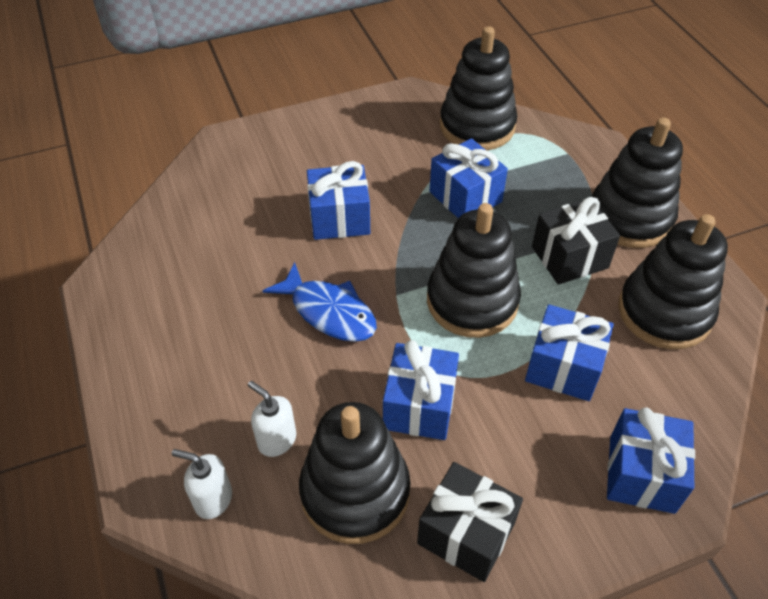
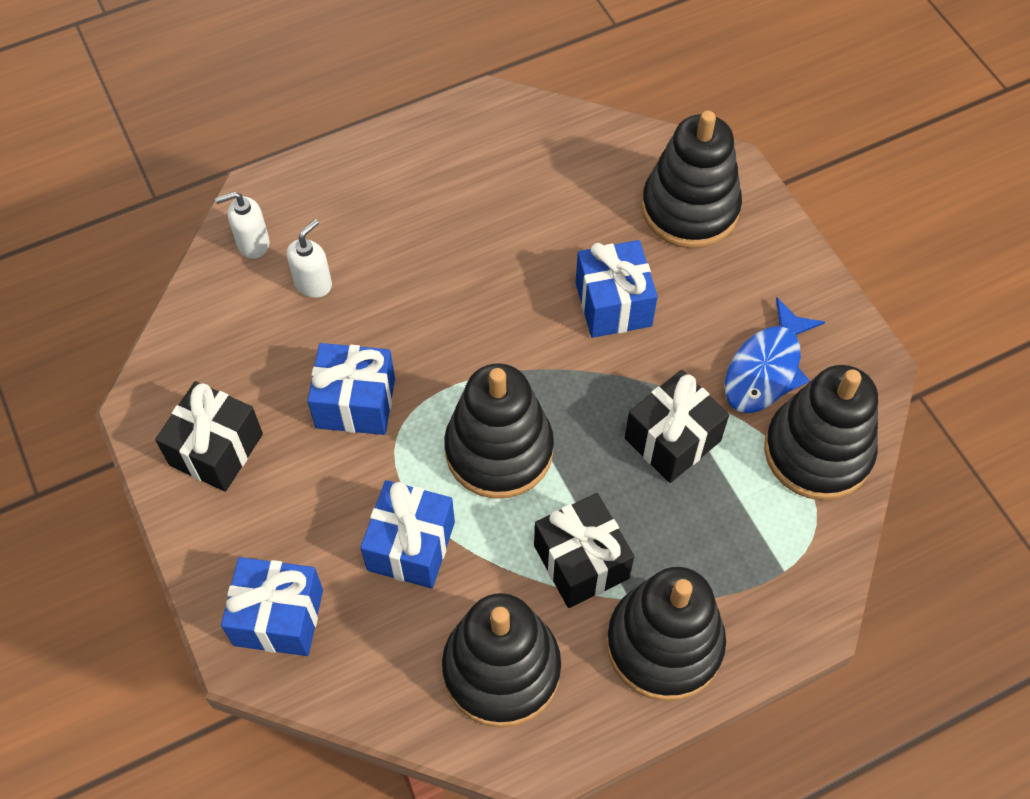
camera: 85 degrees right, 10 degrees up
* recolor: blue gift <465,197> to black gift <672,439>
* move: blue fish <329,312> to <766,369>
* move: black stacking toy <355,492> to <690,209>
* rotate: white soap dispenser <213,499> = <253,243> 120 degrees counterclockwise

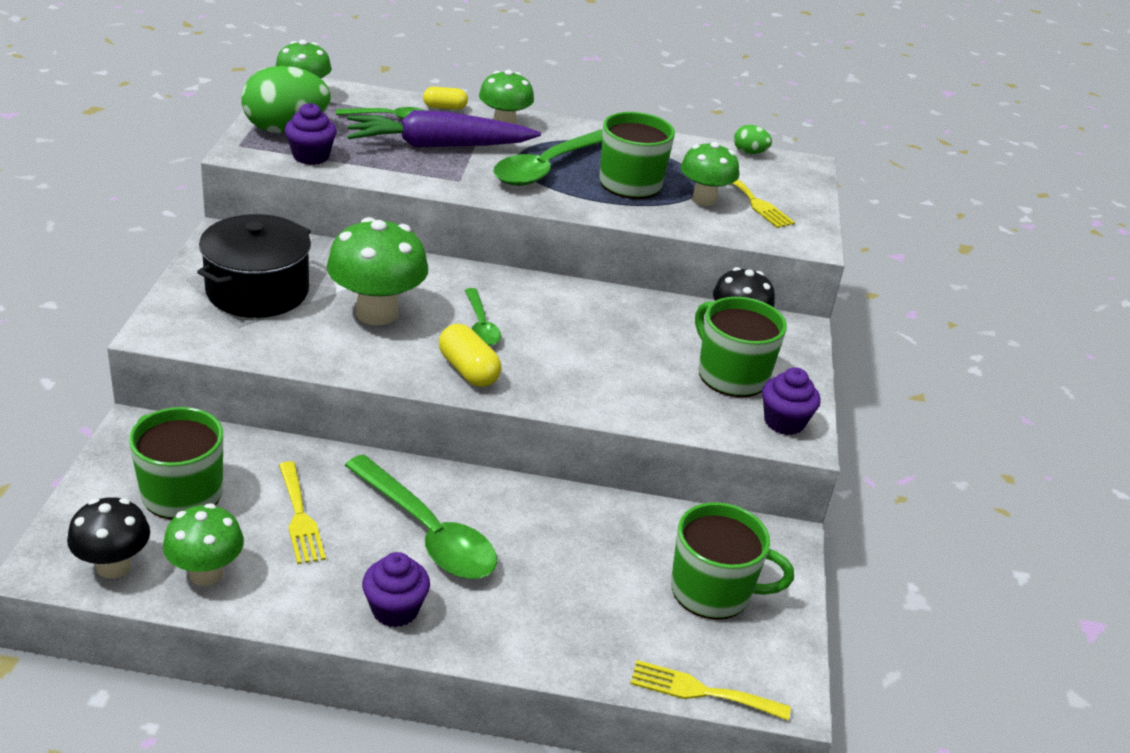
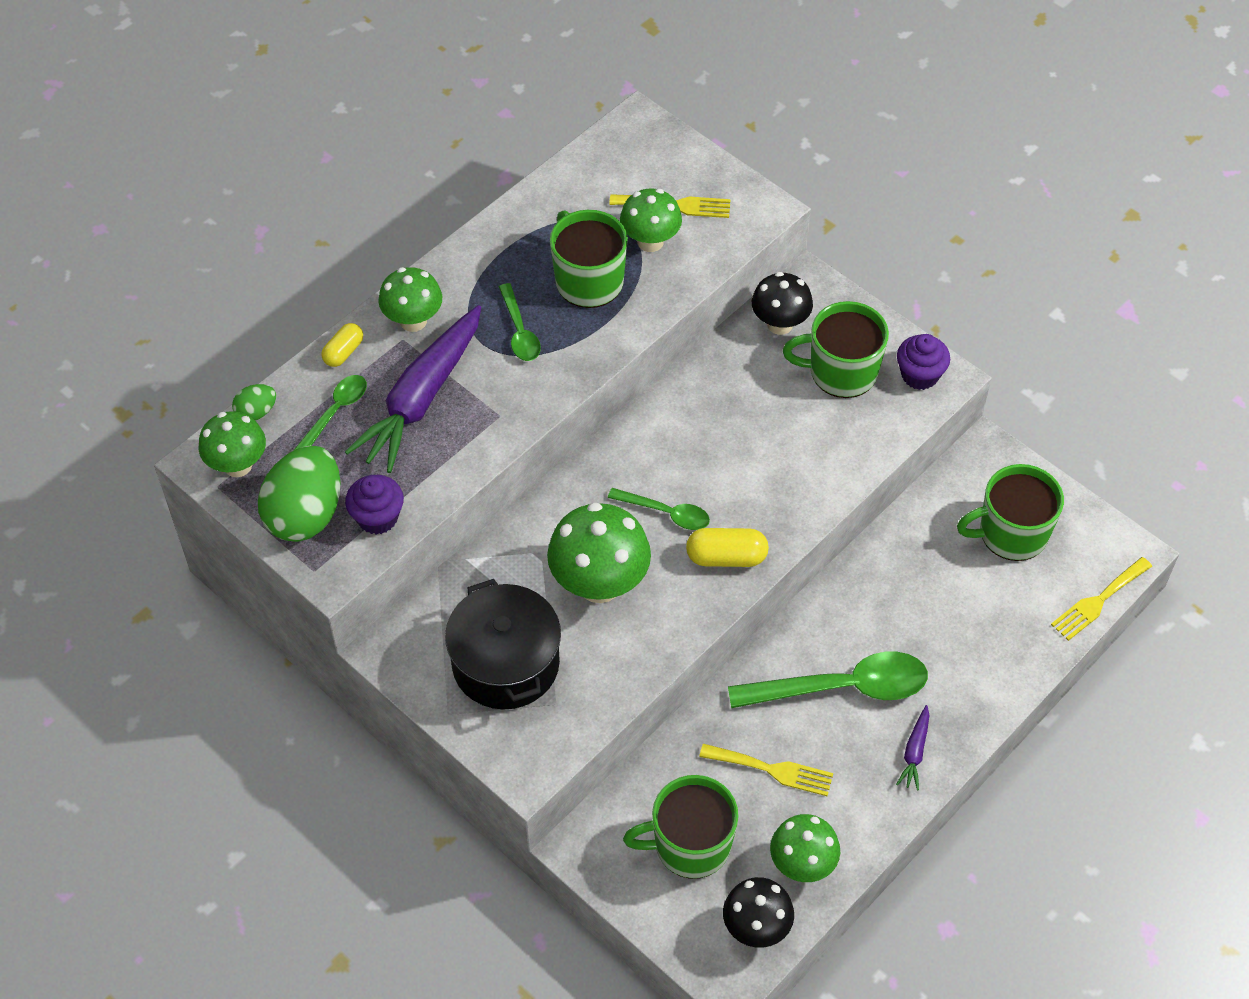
camera: 50 degrees left, 20 degrees up
* move: green egg <749,152> to <256,412>
* resize: green spoon <547,168> = <520,331> x0.54
* rotate: green mug <713,591> = <1011,533> 150 degrees counterclockwise
* replace: purple cupcake <395,610> to purple carrot <914,752>

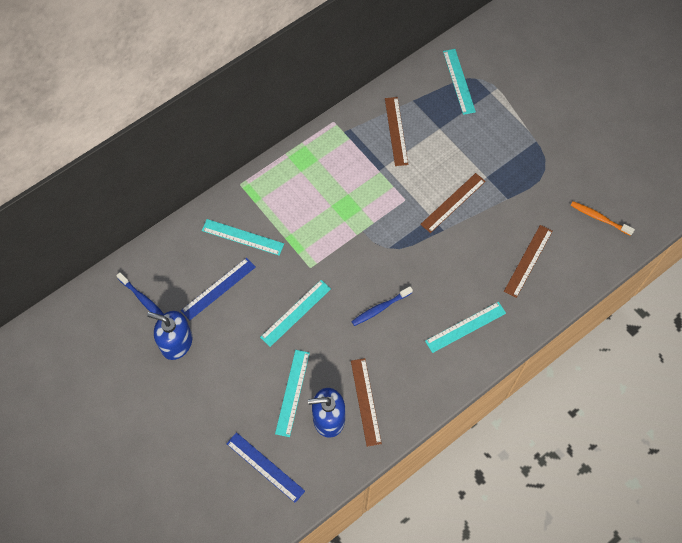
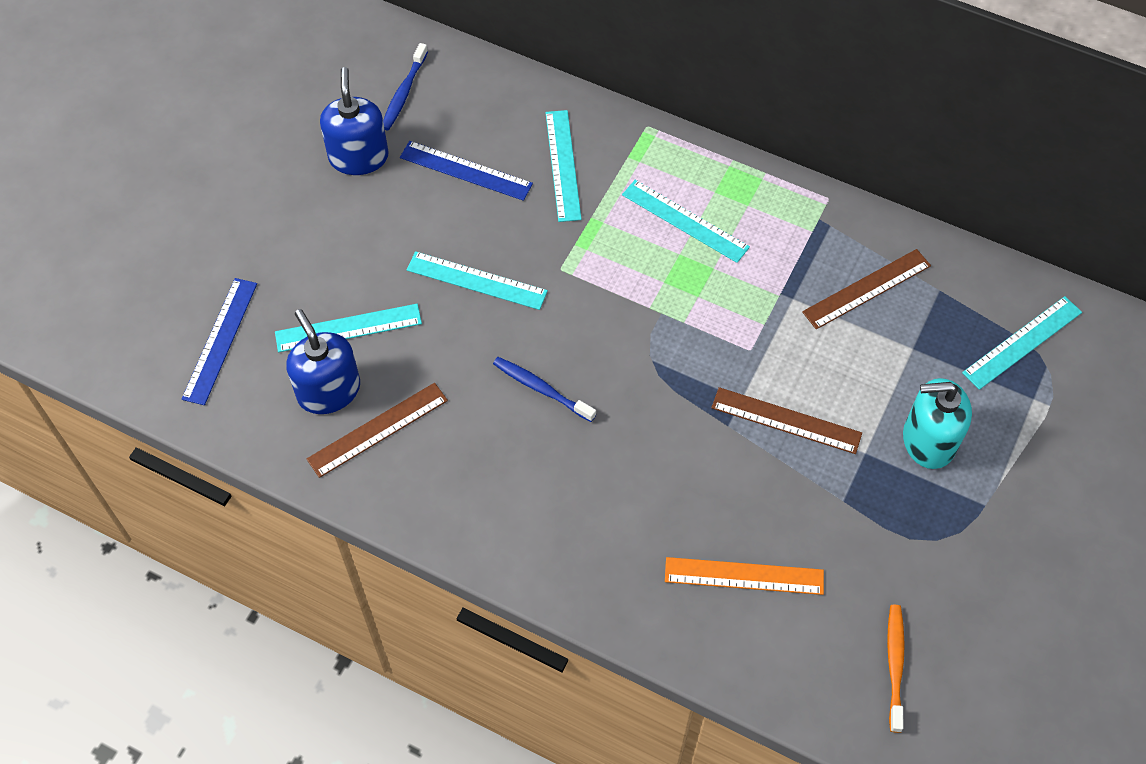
camera: 65 degrees right, 5 degrees down
* recolor: brown ruler <528,261> to orange ruler <744,576>
* move: turquoise ruler <465,327> to <685,221>
* insert: turquoise soap dispenser <928,440>

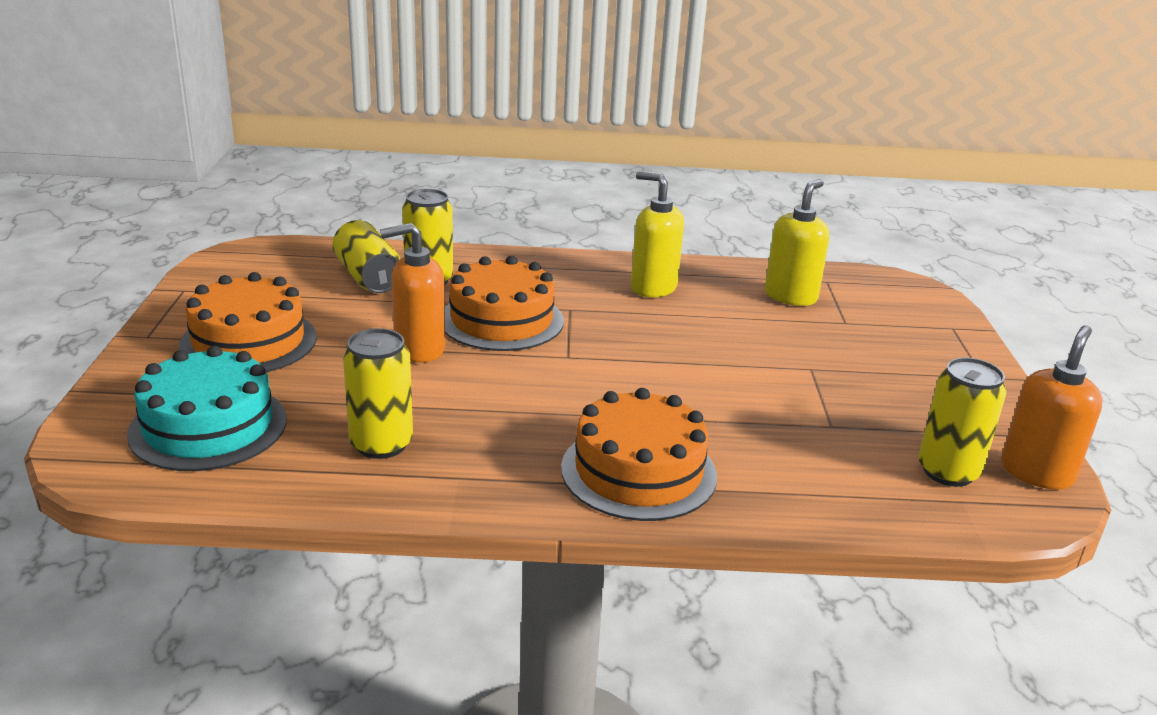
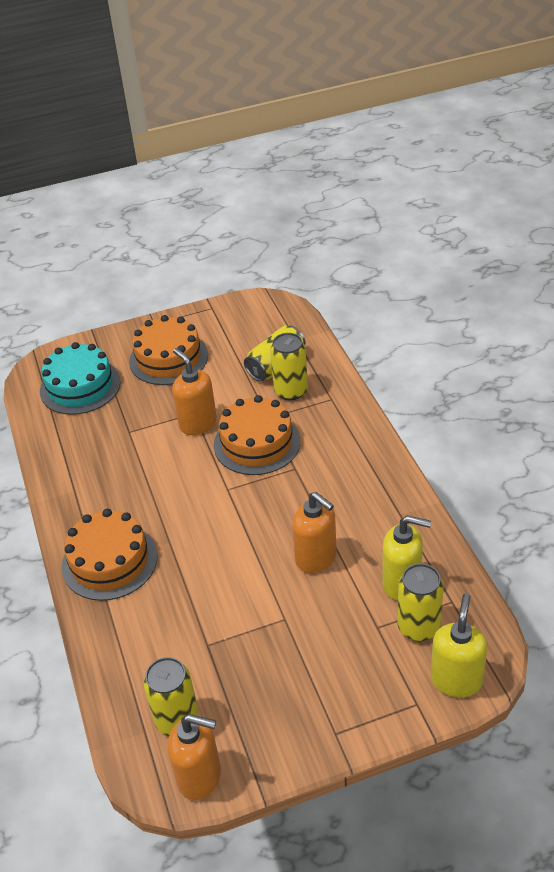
camera: 75 degrees right, 15 degrees up
* move: yellow soap dispenser <653,287> to <456,680>
* move: yellow can <381,444> to <418,627>
* insert: orange soap dispenser <316,558>

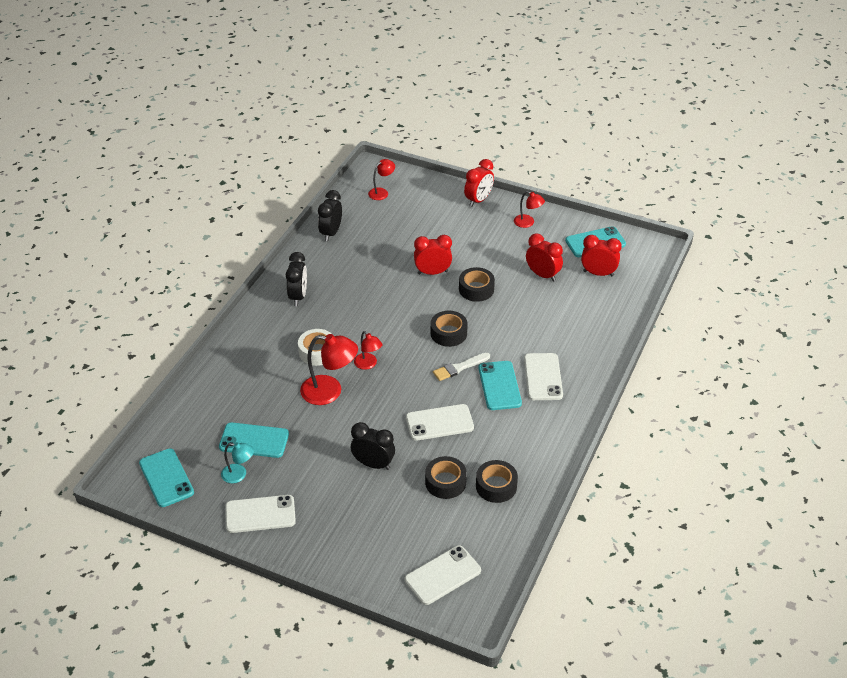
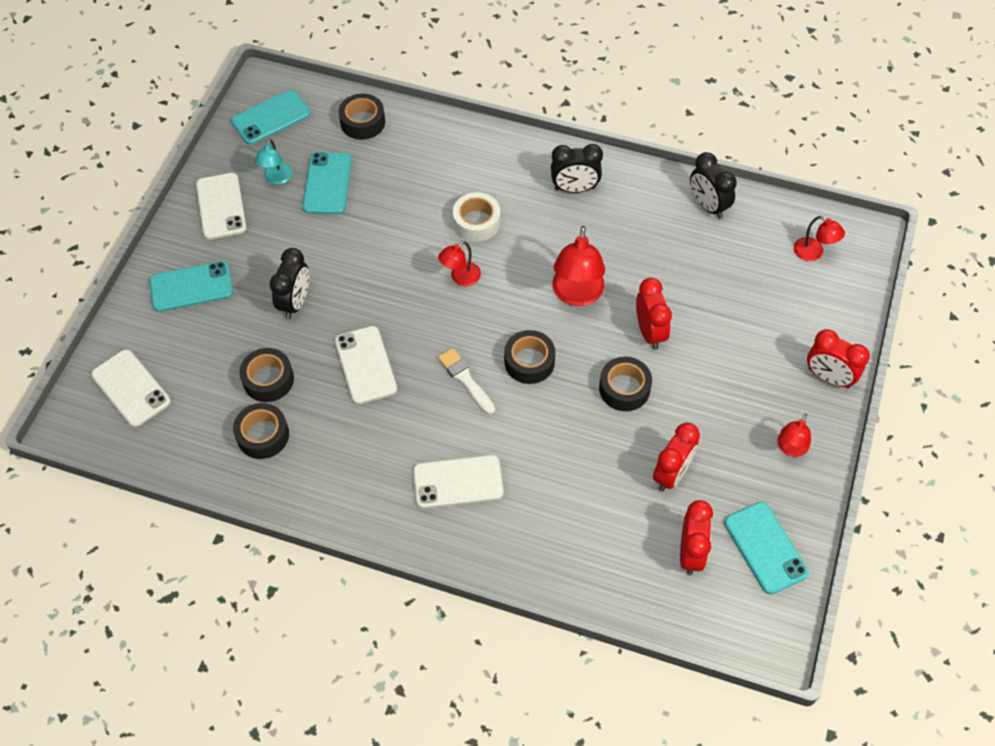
camera: 85 degrees right, 15 degrees up
* rotate: black clock <331,233> = <708,206> 135 degrees counterclockwise
* move: red lamp <330,392> to <577,295>
* move: turquoise phone <499,386> to <191,287>
* insert: black tape <362,122>

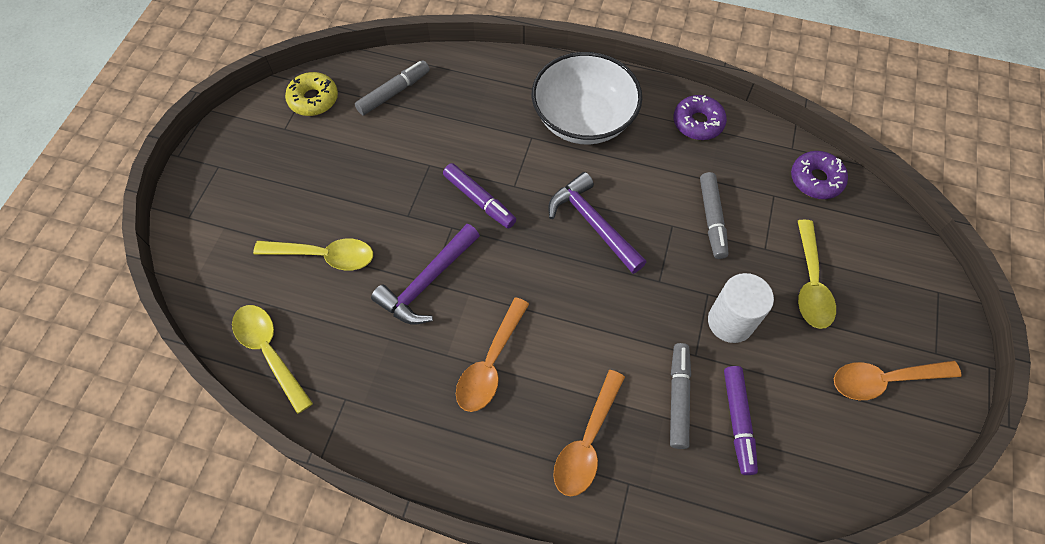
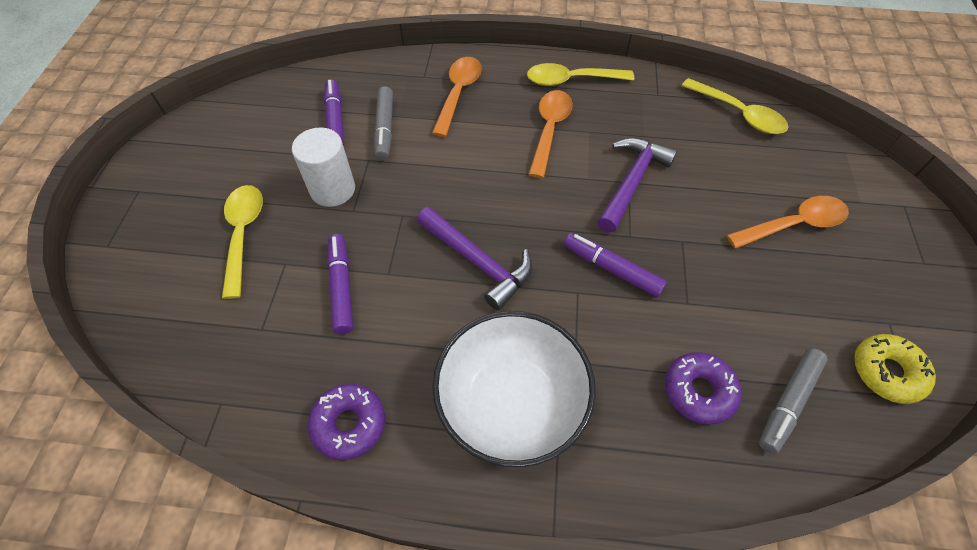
camera: 170 degrees right, 5 degrees down
* move: purple donut <816,180> to <698,391>
* recolor: grey marker <712,219> to purple marker <341,287>
* move: yellow spoon <324,256> to <571,80>
* move: orange spoon <883,380> to <794,225>

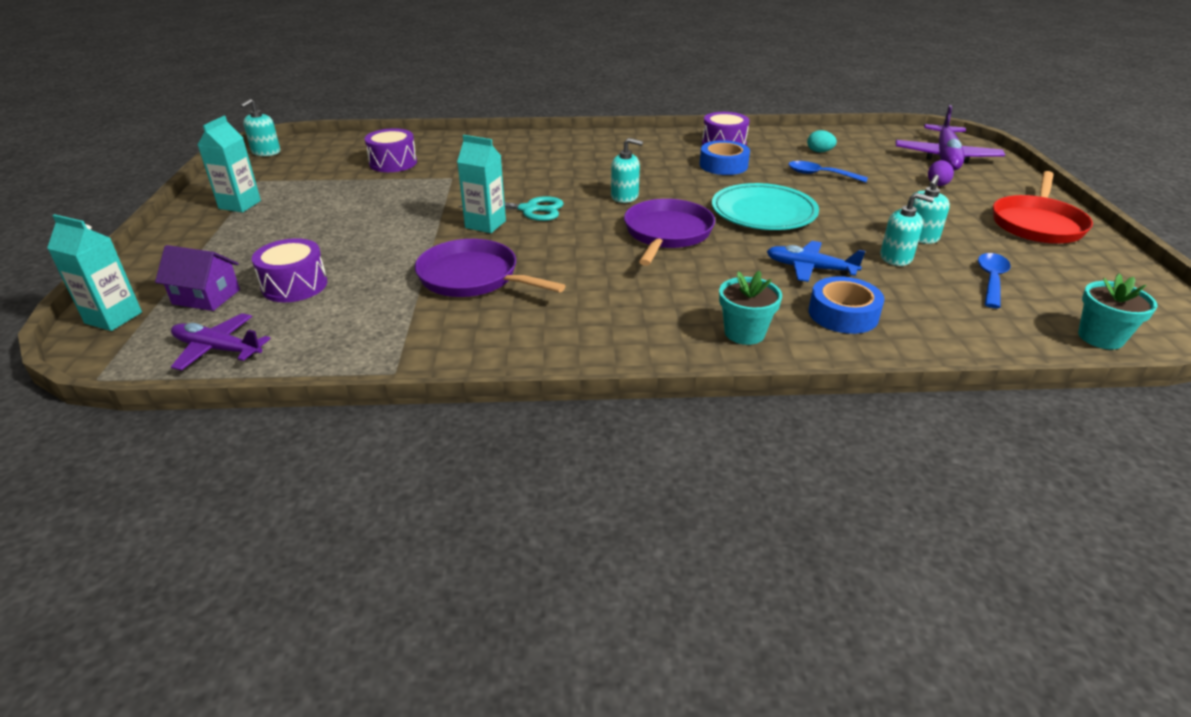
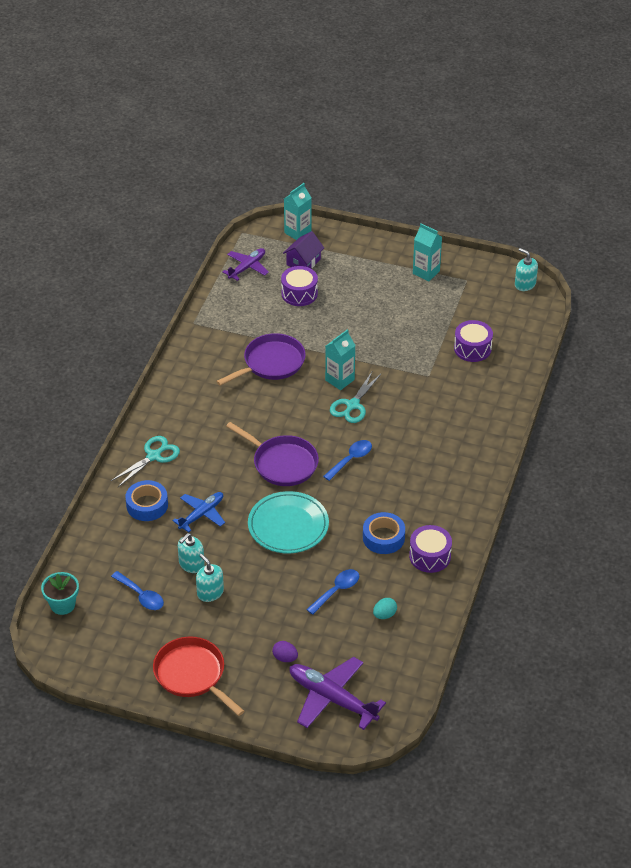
camera: 110 degrees right, 10 degrees up
* replace: turquoise soap dispenser <624,196> to blue spoon <351,460>
* replace: turquoise flower pot <744,333> to turquoise scissors <153,456>

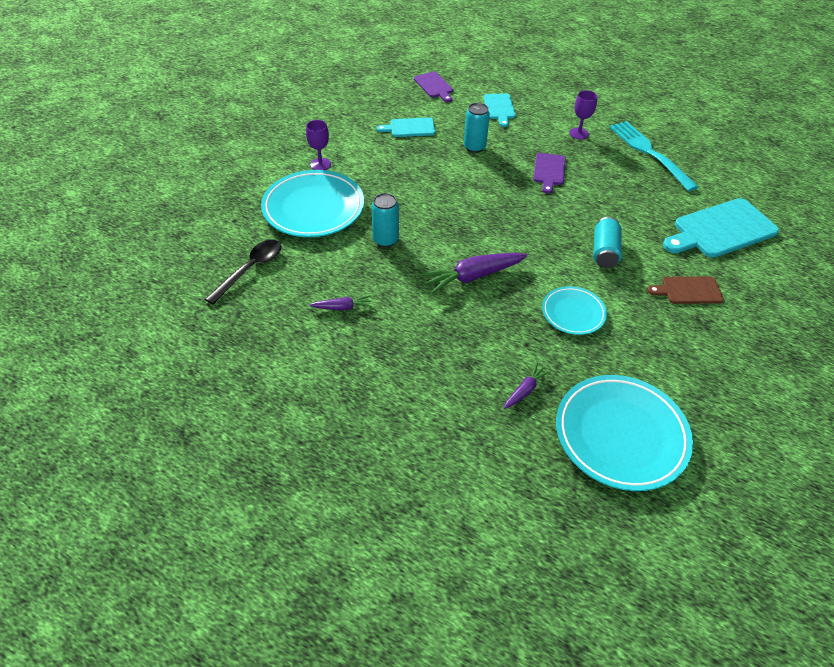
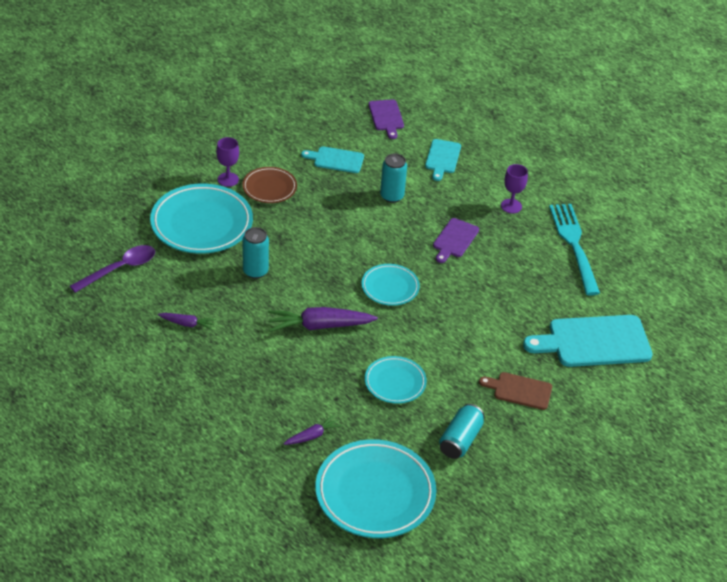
camera: 15 degrees right, 5 degrees down
* move: turquoise can <604,252> to <460,440>
* recolor: black spoon <250,269> to purple spoon <119,269>
* insert: brown plate <269,188>
* insert: turquoise plate <390,287>

